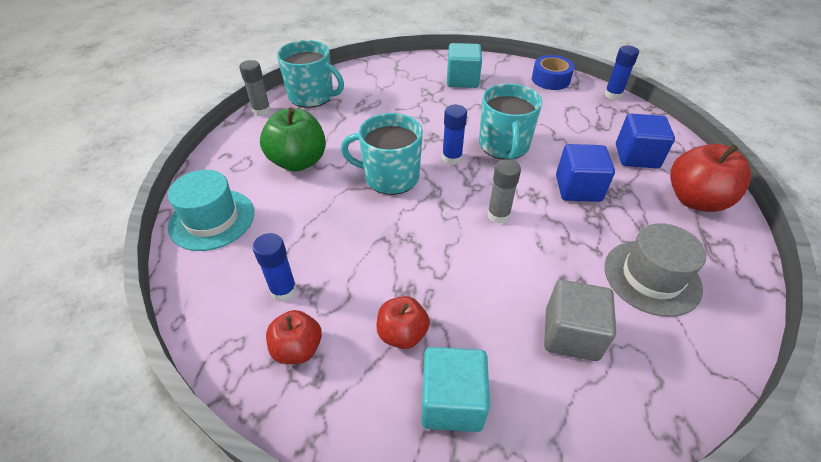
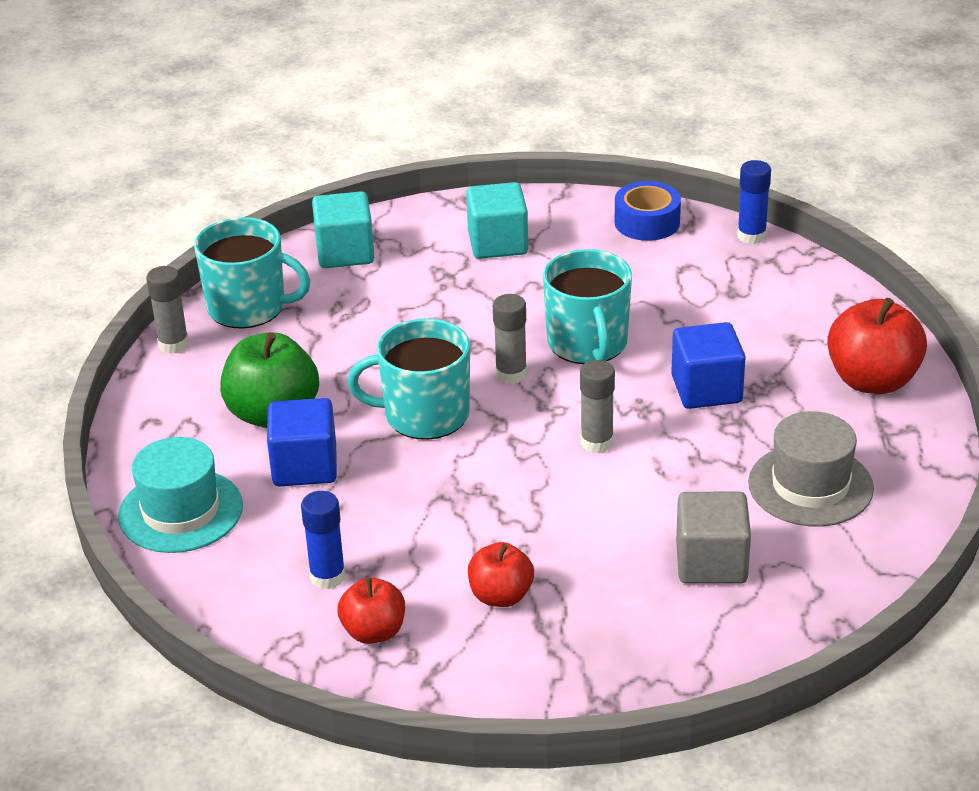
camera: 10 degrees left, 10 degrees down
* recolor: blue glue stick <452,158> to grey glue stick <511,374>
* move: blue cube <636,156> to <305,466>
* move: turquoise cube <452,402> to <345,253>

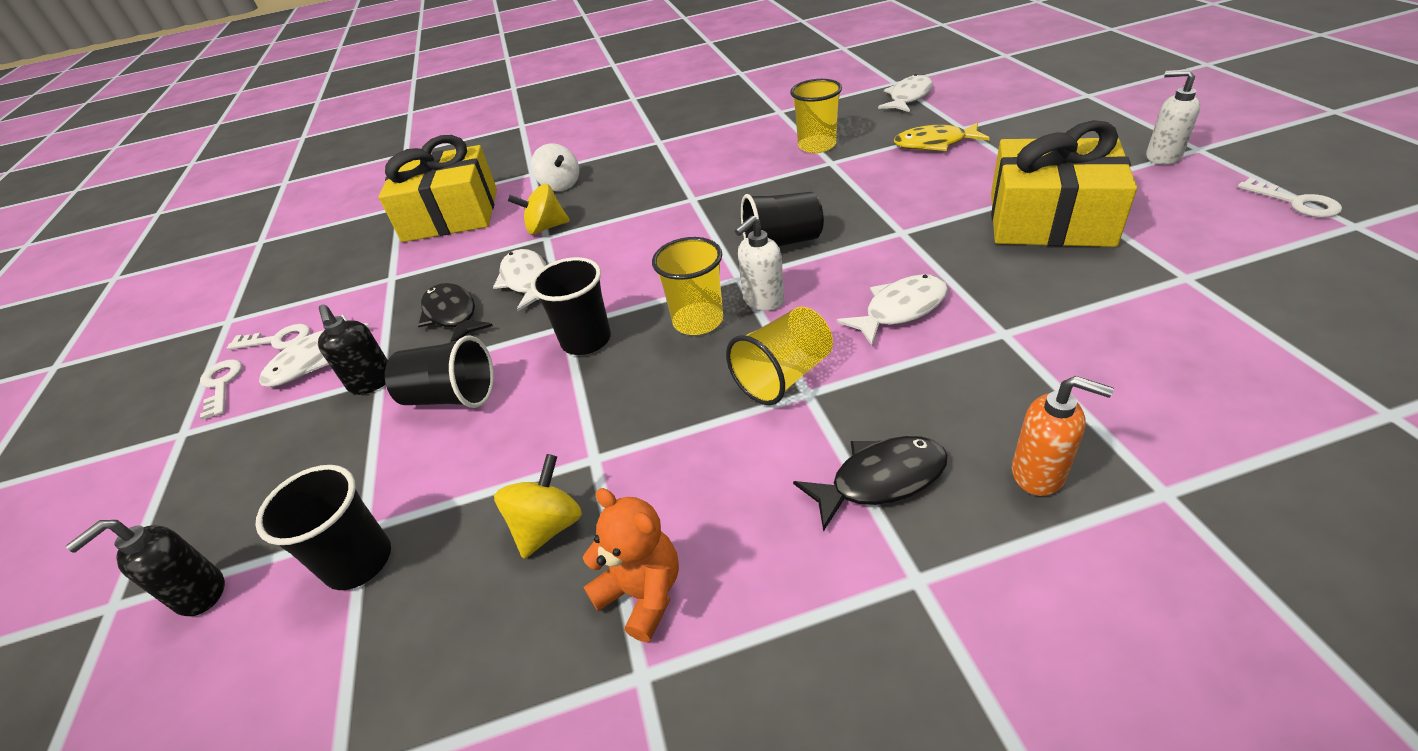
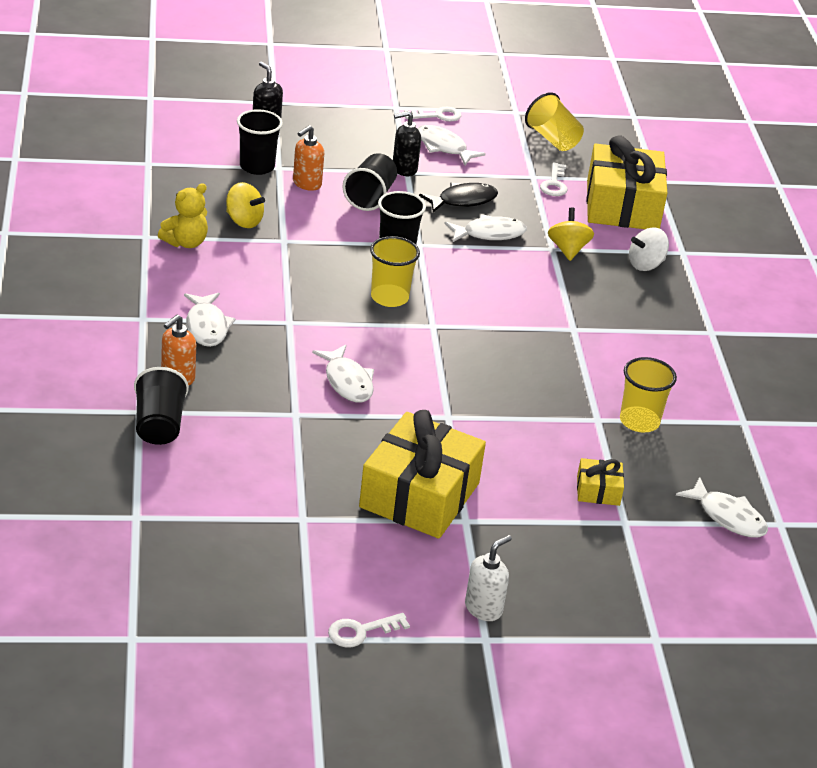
camera: 90 degrees right, 5 degrees down
* replace: yellow fish <934,144> to yellow gift <598,491>
* move: black cup <782,243> to <159,425>
* delete: white soap dispenser <763,300>
* move: yellow cup <783,376> to <552,139>
* move: white key <277,340> to <554,184>
* recolor: black fish <880,480> to white fish <207,327>
* recolor: orange teddy bear <642,593> to yellow teddy bear <185,242>
* insert: orange soap dispenser <306,184>

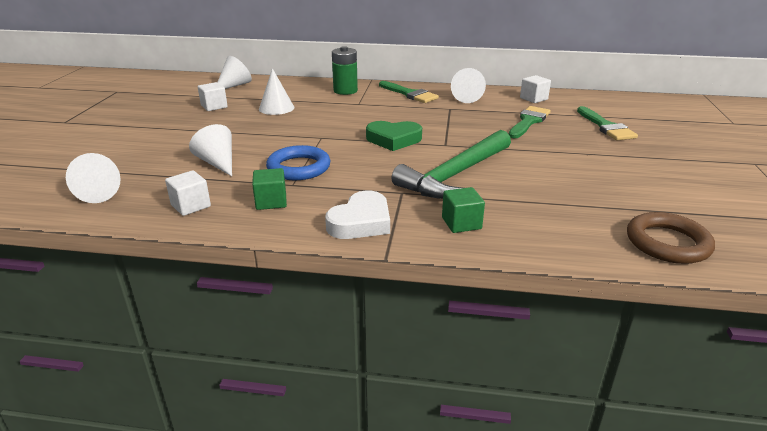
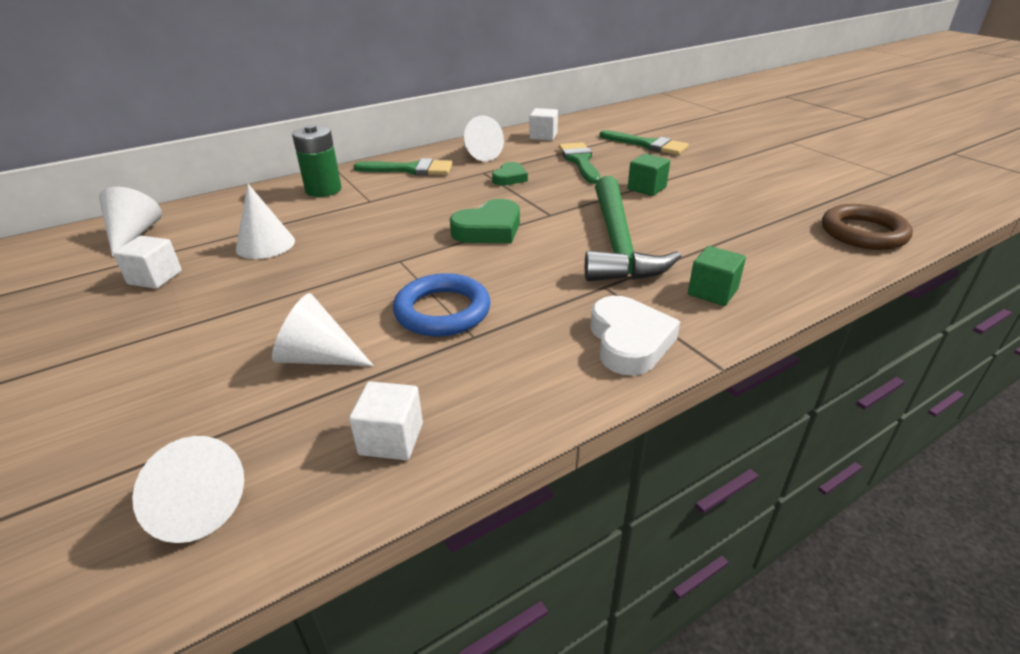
camera: 40 degrees left, 5 degrees up
* move: green cube <271,202> to <646,188>
* insert: green heart <510,178>

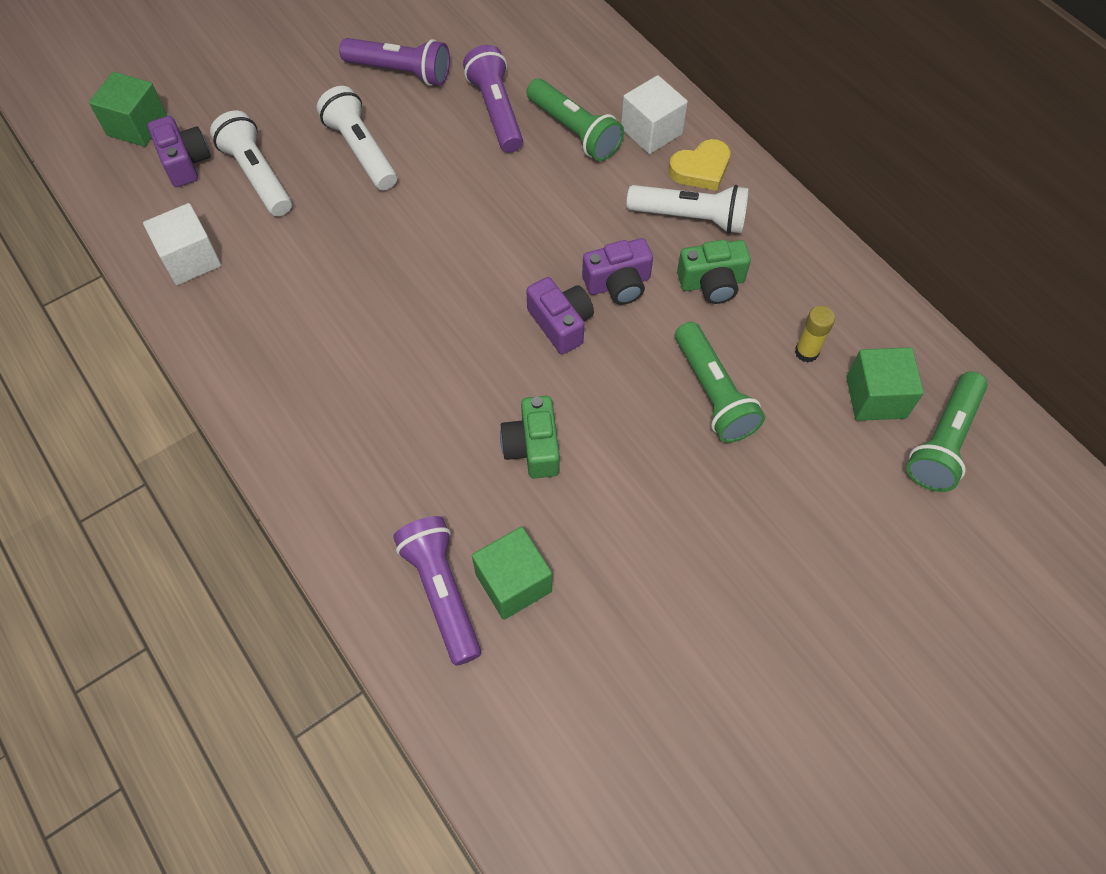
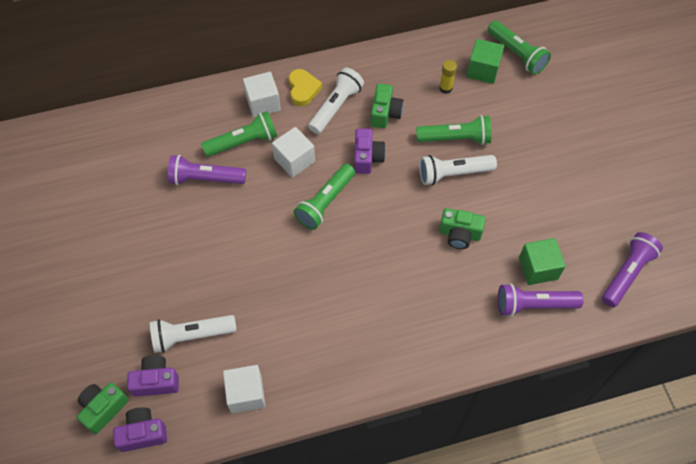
camera: 70 degrees left, 0 degrees up
* move: purple flashlight <400,72> to <627,274>
* replace: green cube <137,126> to green camera <103,409>
* move: white flashlight <361,151> to <453,173>
* move: purple camera <561,323> to <143,433>
* insert: white cube <294,160>
* insert: green flashlight <325,202>

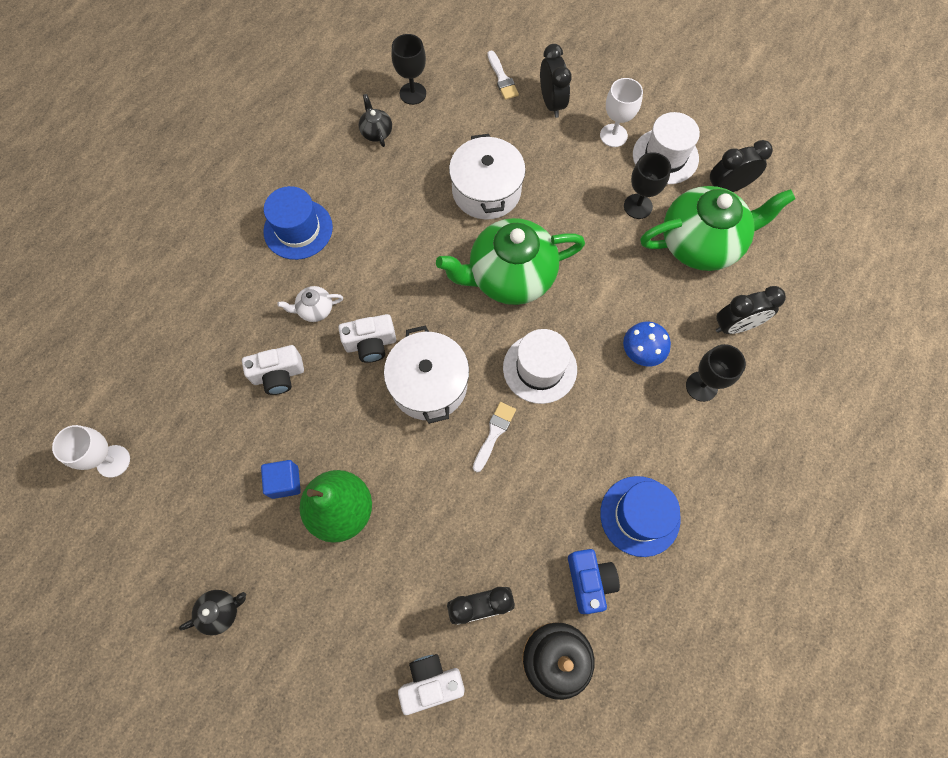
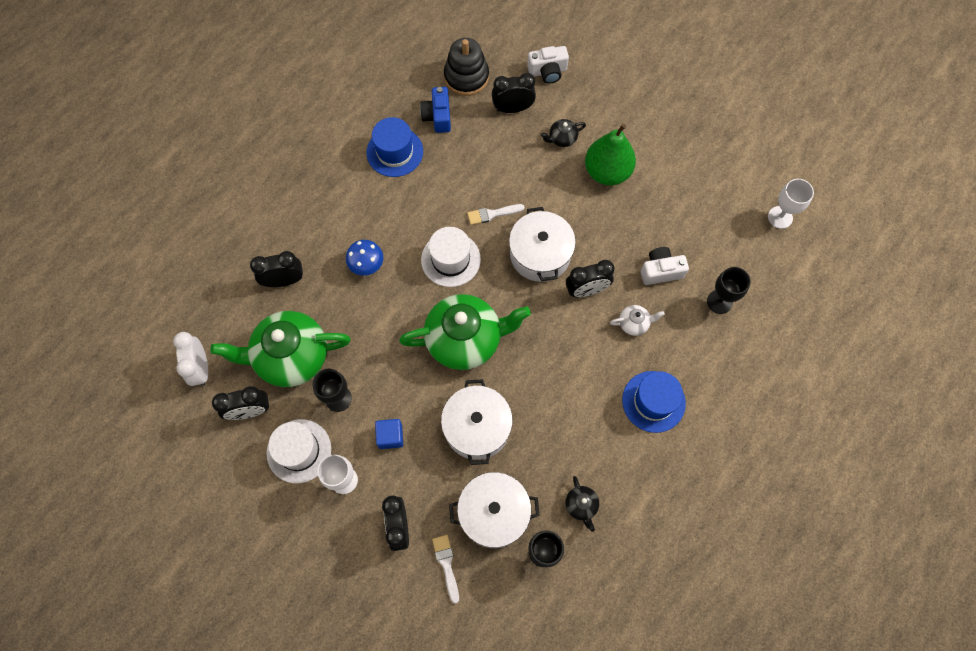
camera: 175 degrees left, 0 degrees up
* replace: white camera <371,344> to black clock <586,290>
* move: black goblet <701,386> to <719,302>
* rotate: white brush <494,433> = <492,214> 45 degrees clockwise
* move: blue cube <285,482> to <390,436>
* move: black teapot <221,611> to <562,138>
* insert: white clock <201,368>
* insert: white pot <494,513>

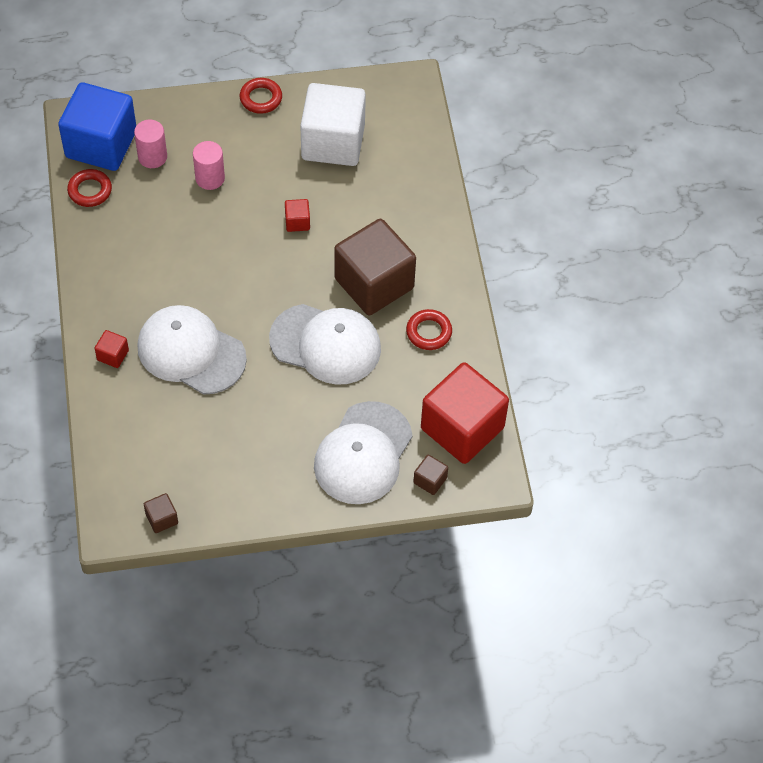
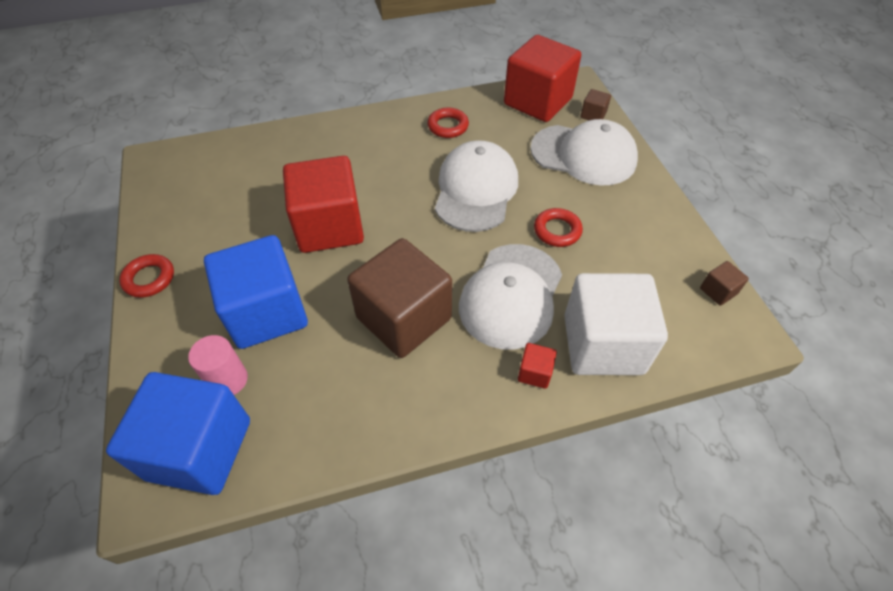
camera: 95 degrees left, 5 degrees down
* move: white cube <333,142> to <603,344>
* replace: pink cylinder <210,178> to blue cube <267,312>
* move: red ring <90,190> to <557,230>
* resize: red cube <297,222> = <329,226> x2.49
* move: brown cube <374,283> to <404,318>

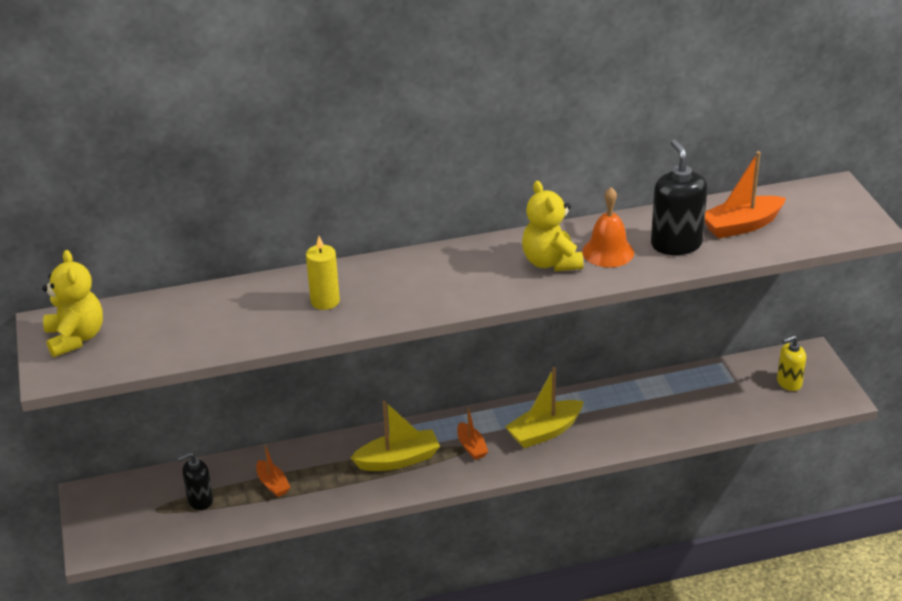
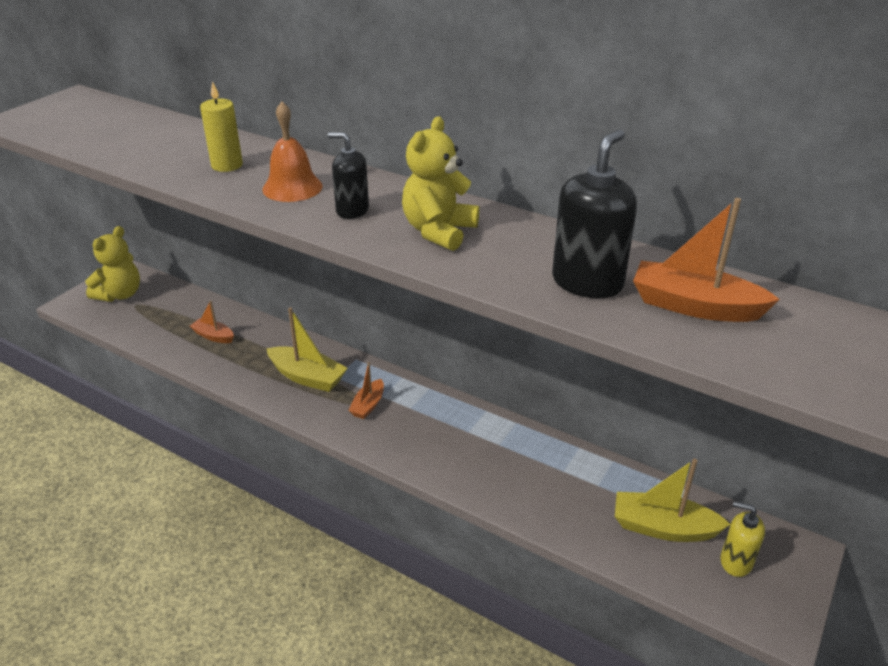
camera: 45 degrees right, 0 degrees up
* move: orange bell <608,252> to <292,187>
* move: yellow teddy bear <75,338> to <120,294>
* move: yellow boat <544,432> to <663,527>
* rotate: orange boat <272,484> = <213,336> 105 degrees clockwise
* move: black soap dispenser <200,500> to <352,210>

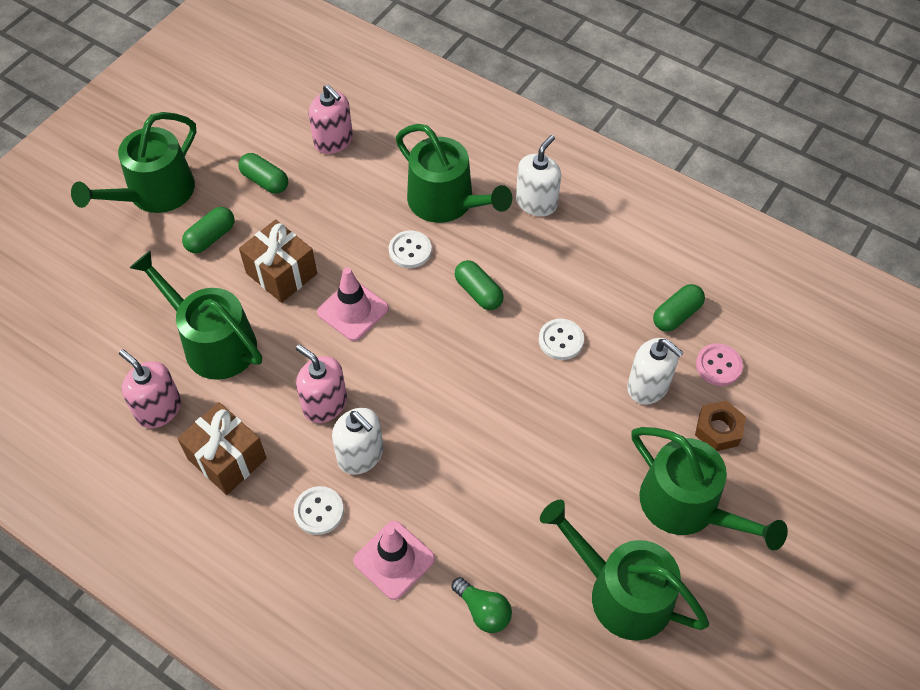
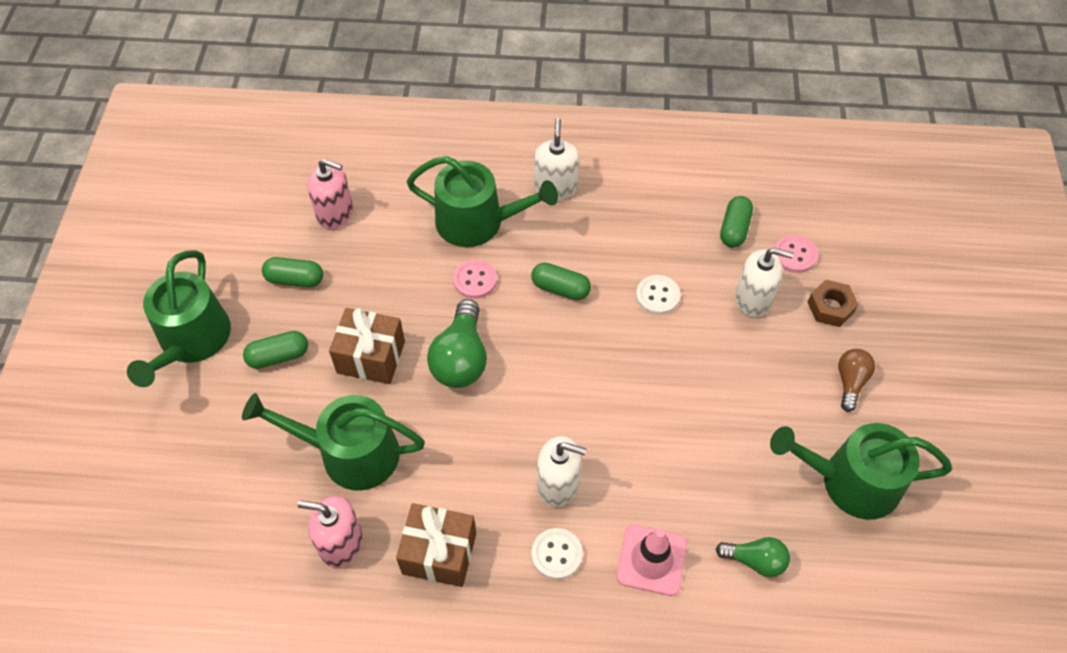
camera: 30 degrees left, 0 degrees up
* rotate: green capsule <211,237> = <278,356> 60 degrees clockwise
* recolor: white button <410,250> to pink button <475,280>
* replace: pink traffic cone <353,310> to green light bulb <461,358>
* delete: pink soap dispenser <325,404>
* replace: green watering can <687,506> to brown light bulb <850,382>

